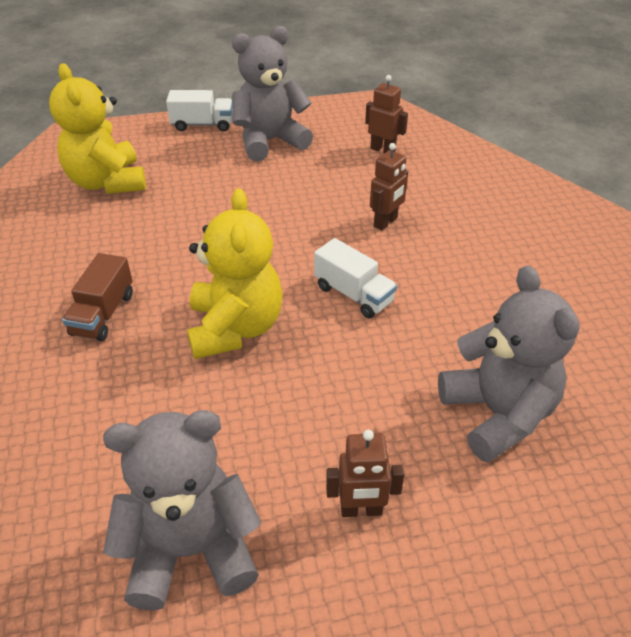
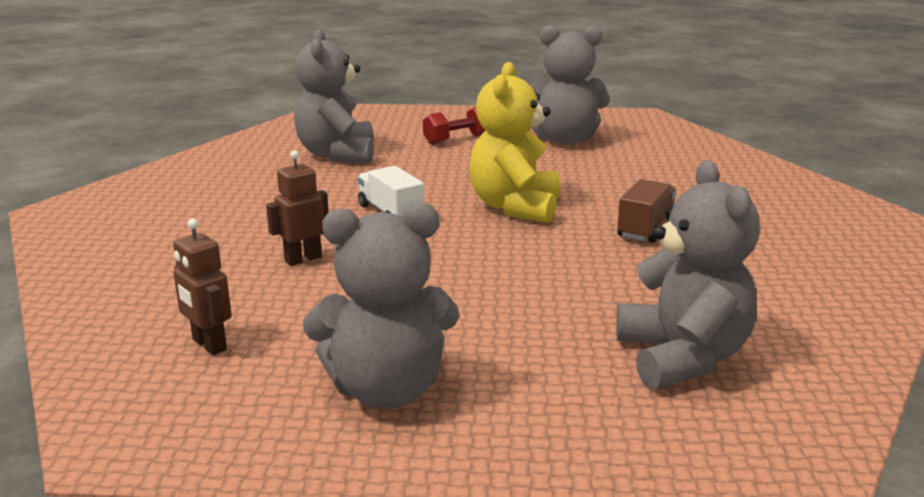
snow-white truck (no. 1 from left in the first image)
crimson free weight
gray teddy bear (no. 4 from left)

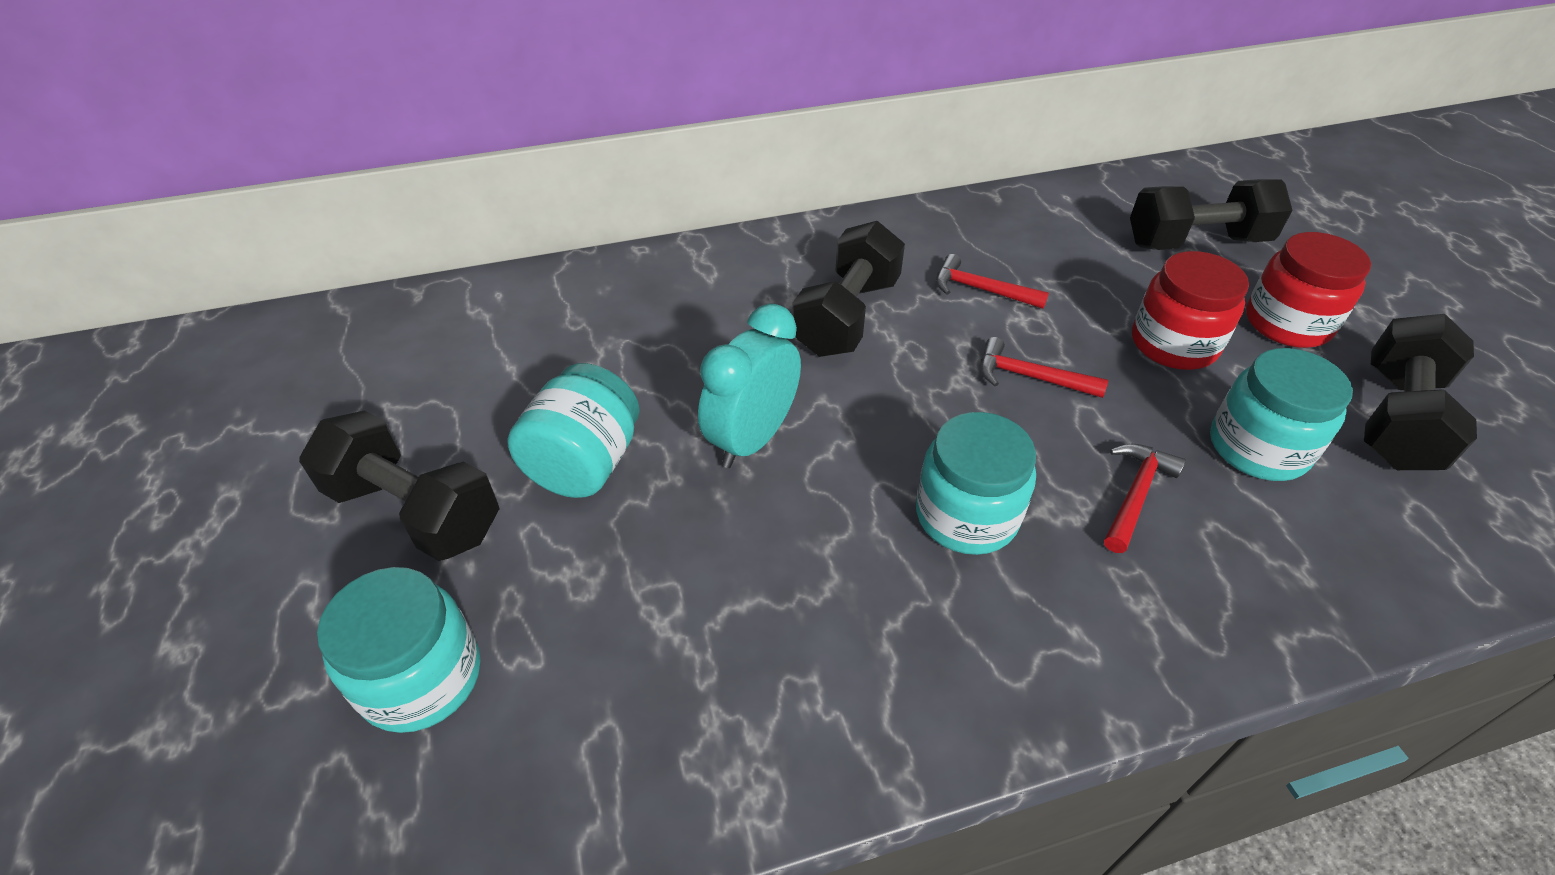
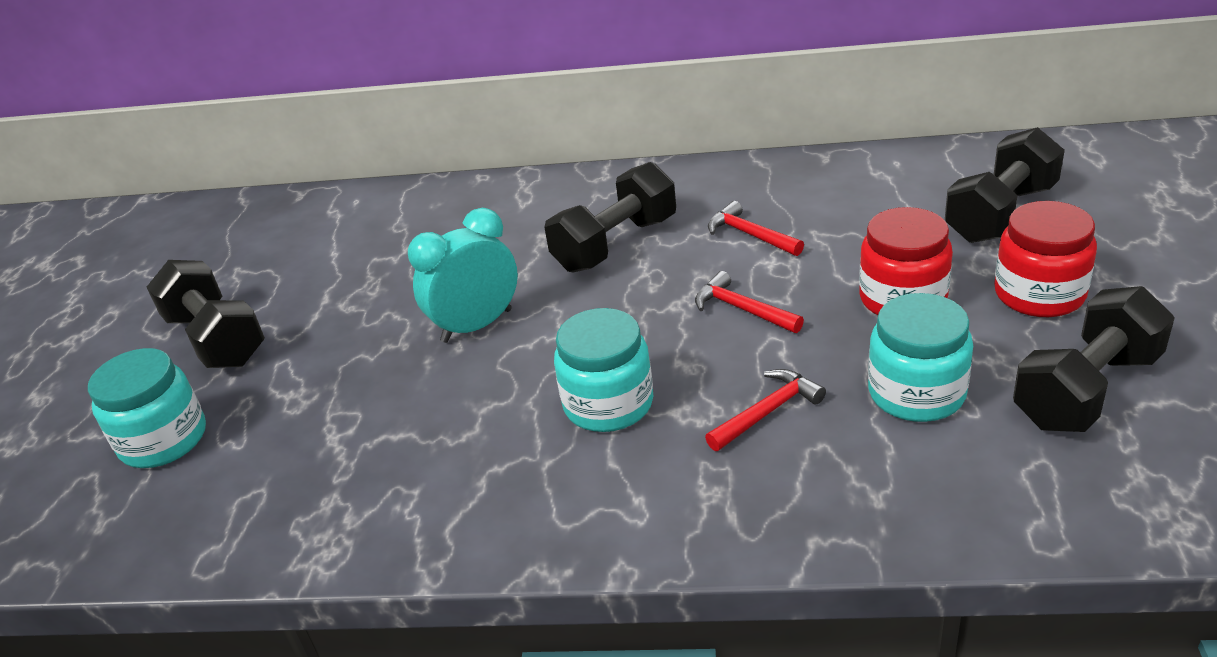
turquoise jam jar (no. 2 from left in the first image)
jet-black free weight (no. 3 from left)

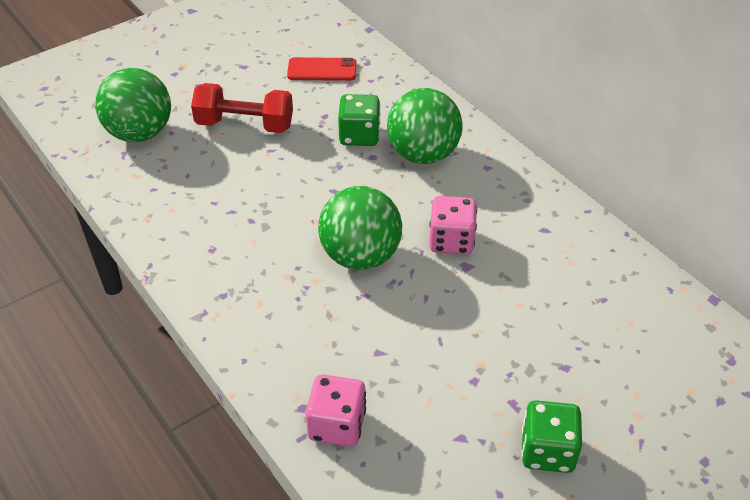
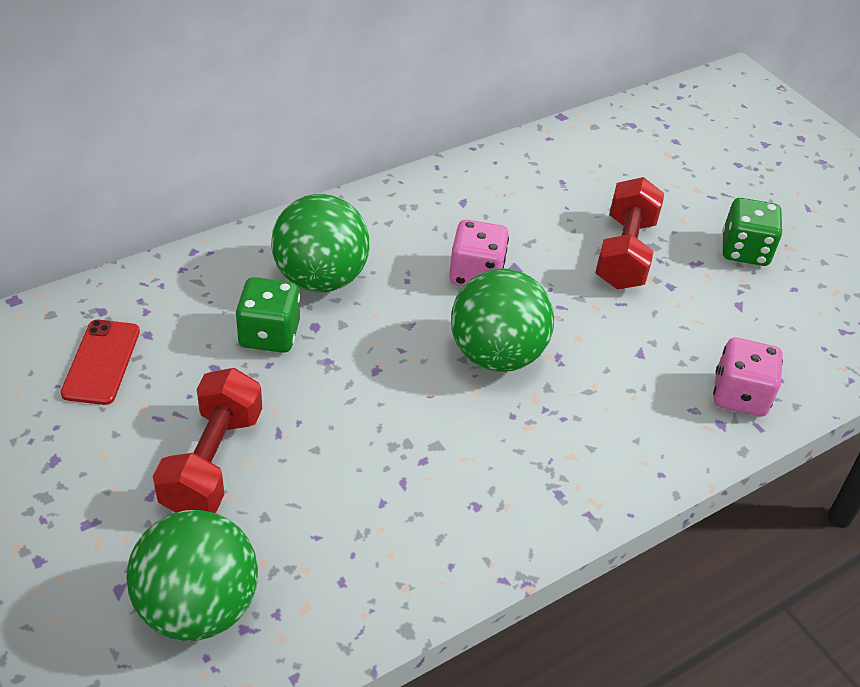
crimson free weight (no. 2 from left)

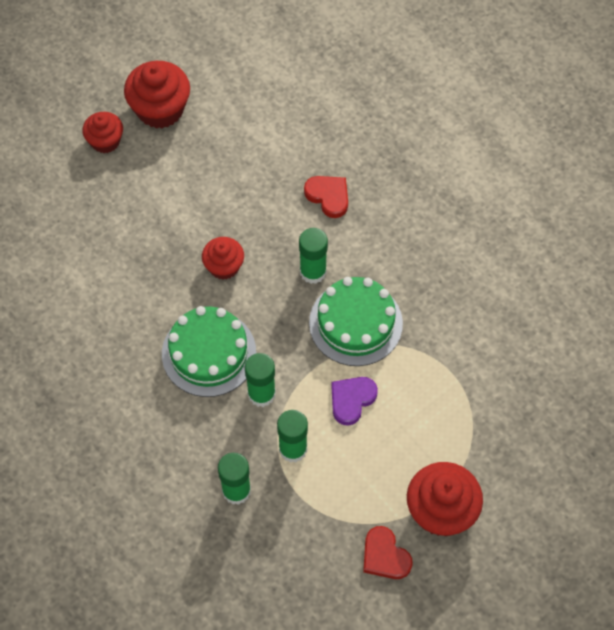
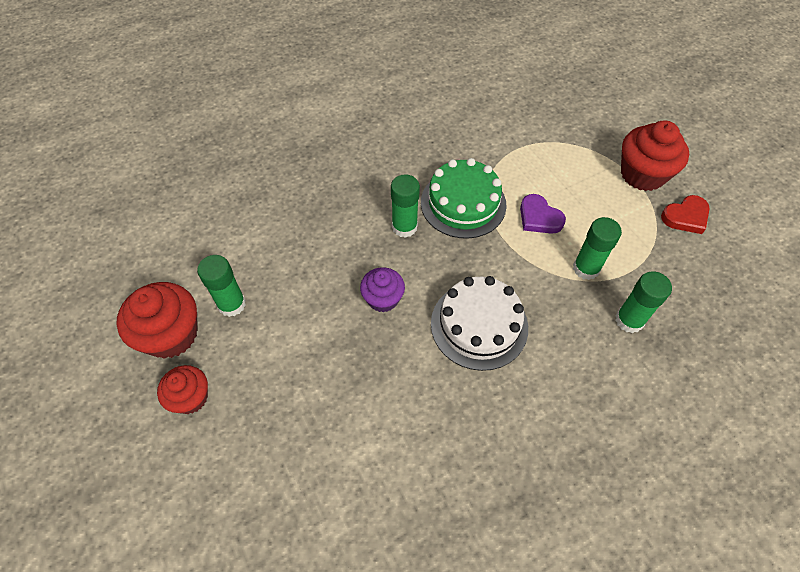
crimson heart (no. 1 from left in the first image)
emerald glue (no. 1 from left)
snow-white gateau
purple cupcake

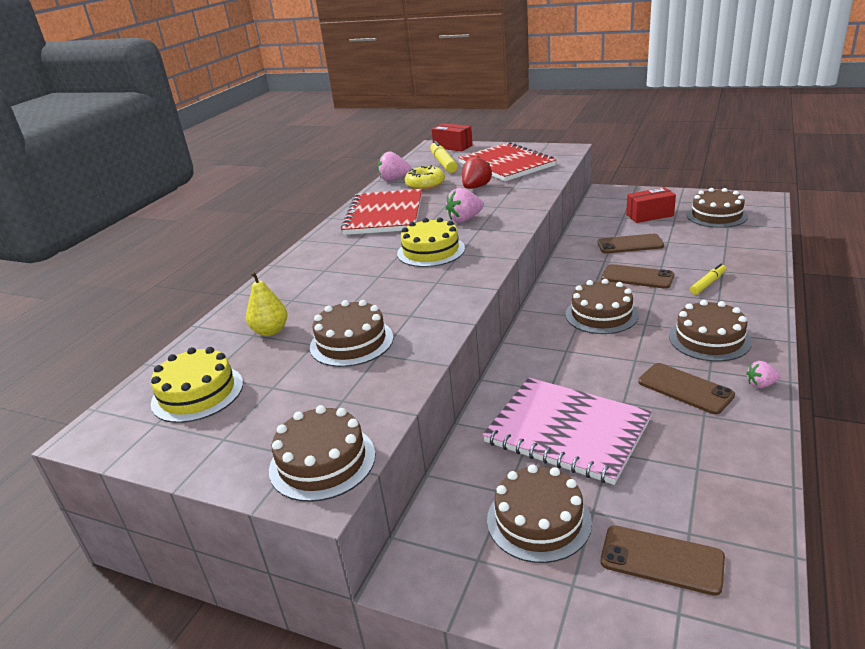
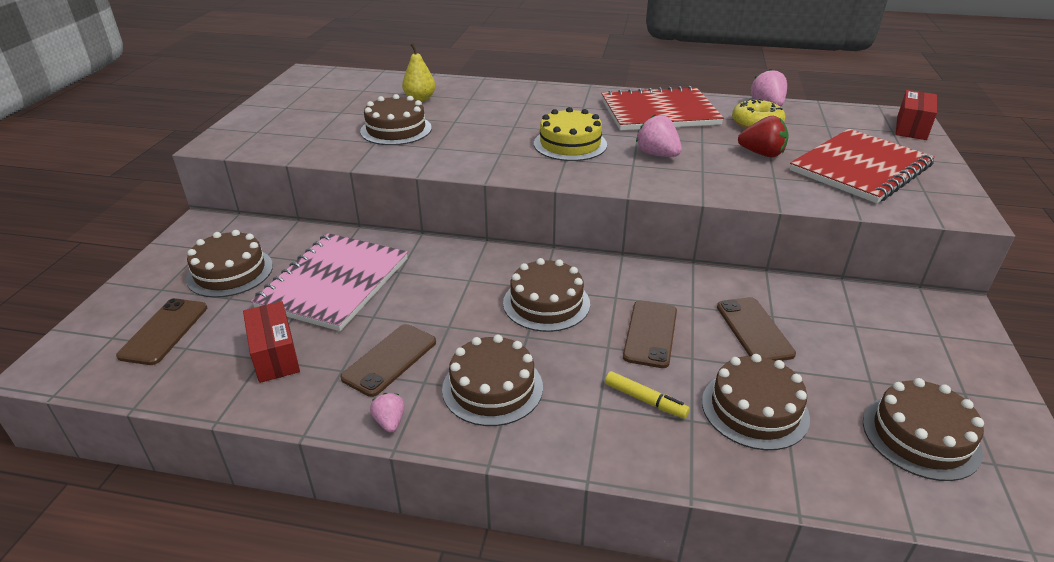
golden gateau (no. 1 from left in the first image)
golden marker pen (no. 1 from left in the first image)
brown gateau (no. 5 from left)
crimson box (no. 1 from left)

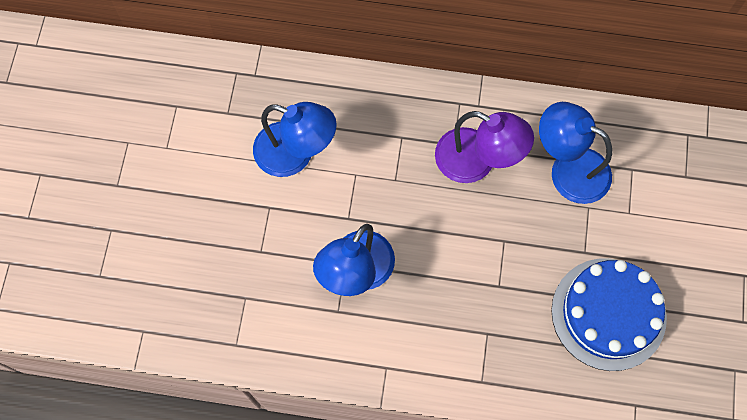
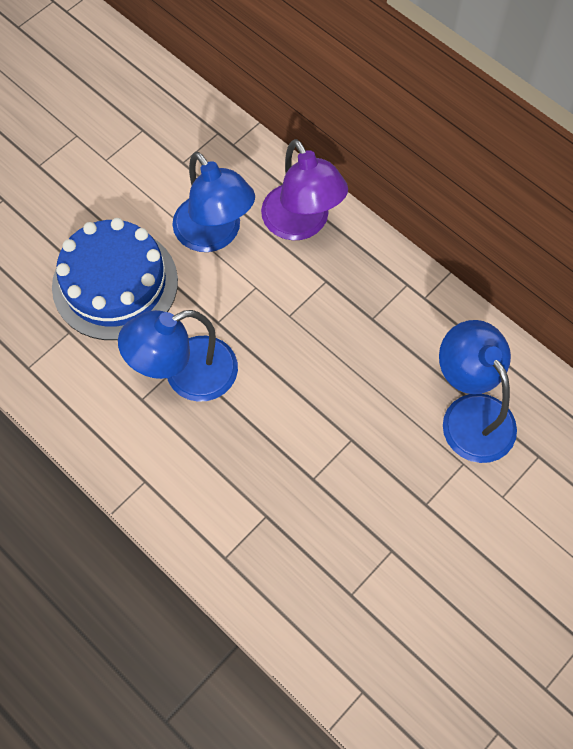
purple desk lamp
blue gateau

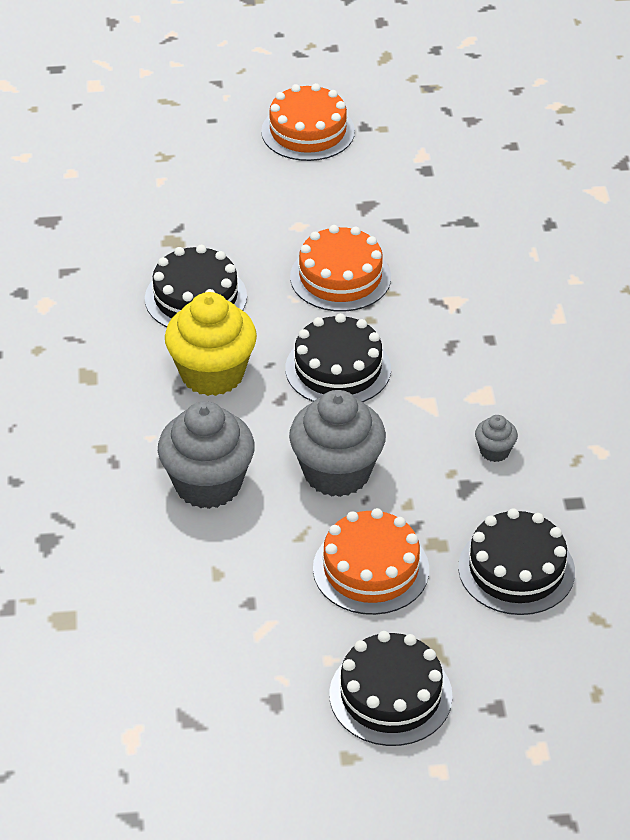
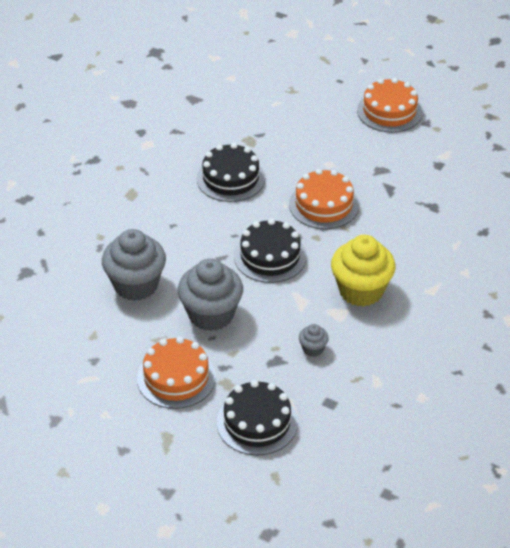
jet-black gateau (no. 3 from left in the first image)
golden cupcake

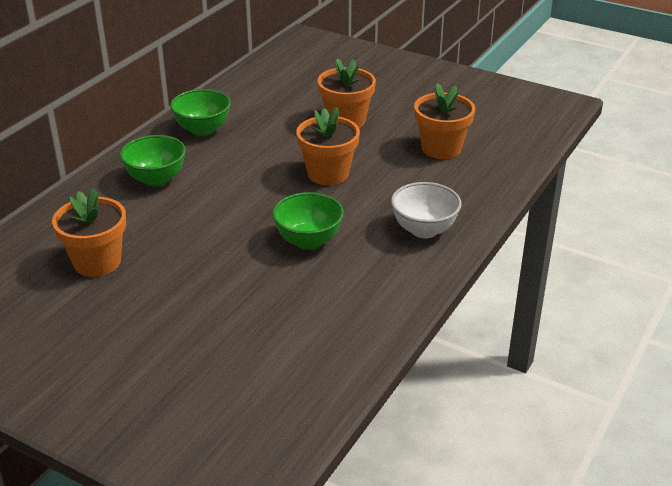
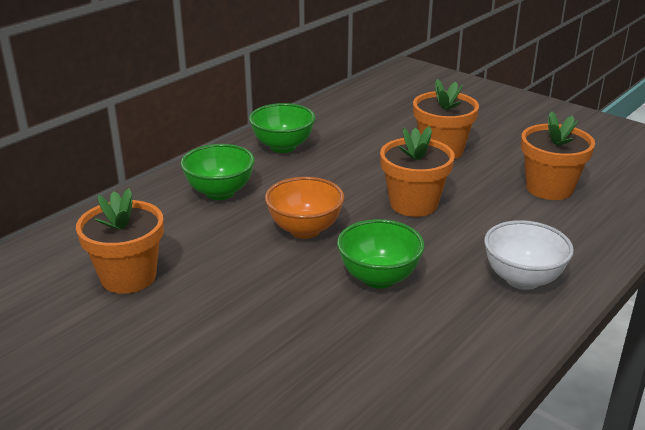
orange-coloured bowl

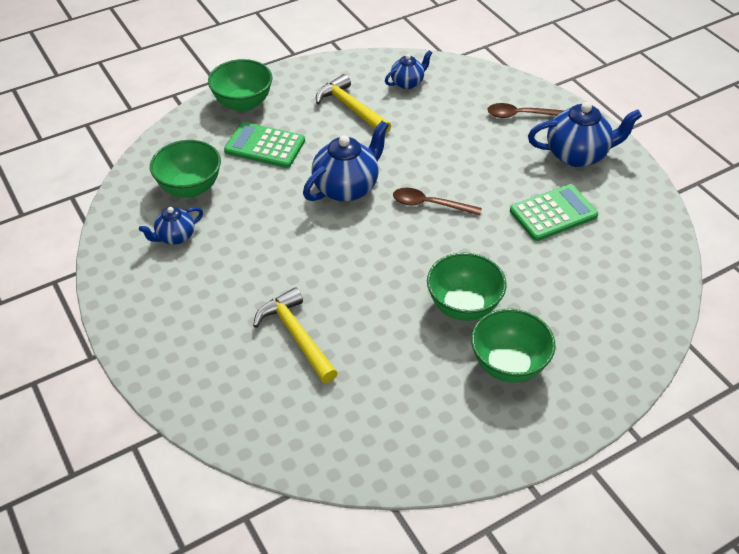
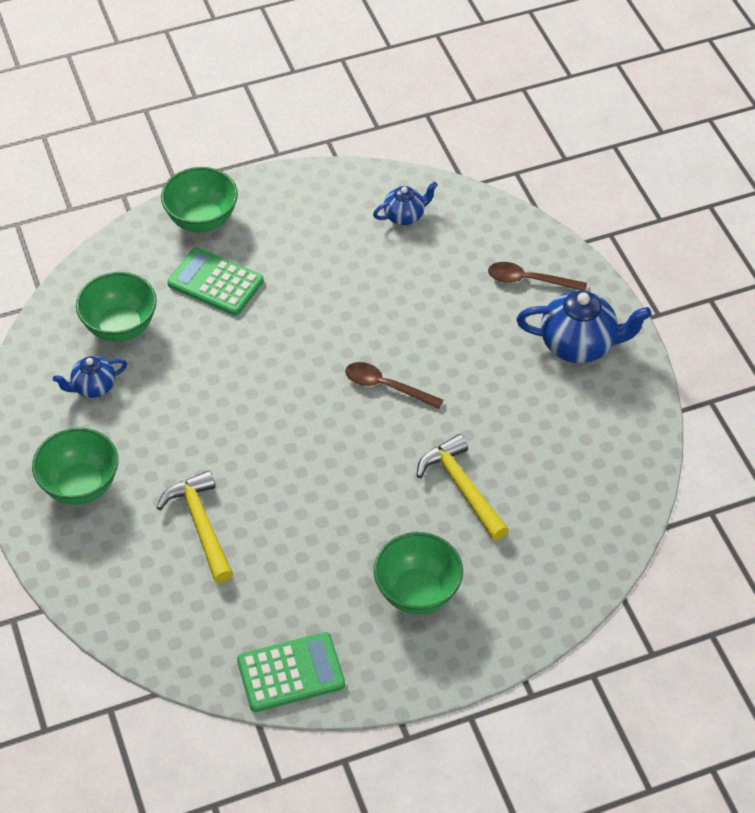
blue china teapot (no. 2 from left in the first image)
golden hammer (no. 2 from left)
emerald bowl (no. 1 from left)
emerald adding machine (no. 2 from left)

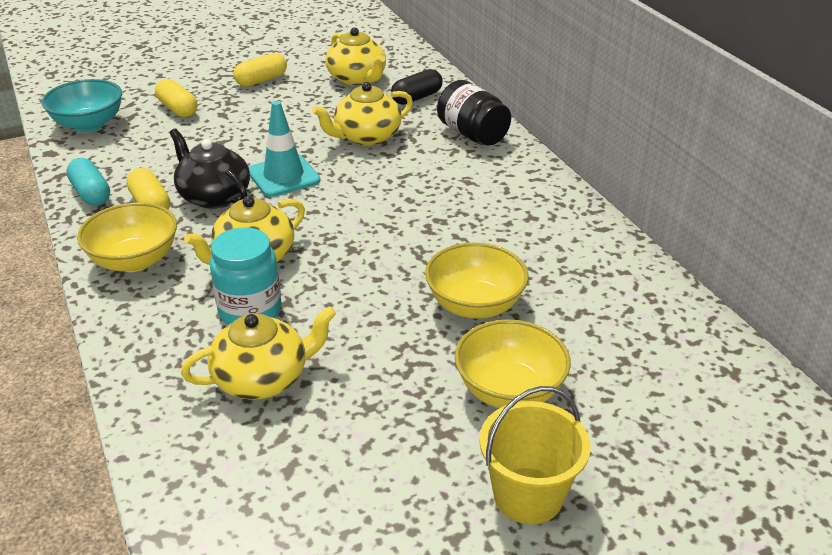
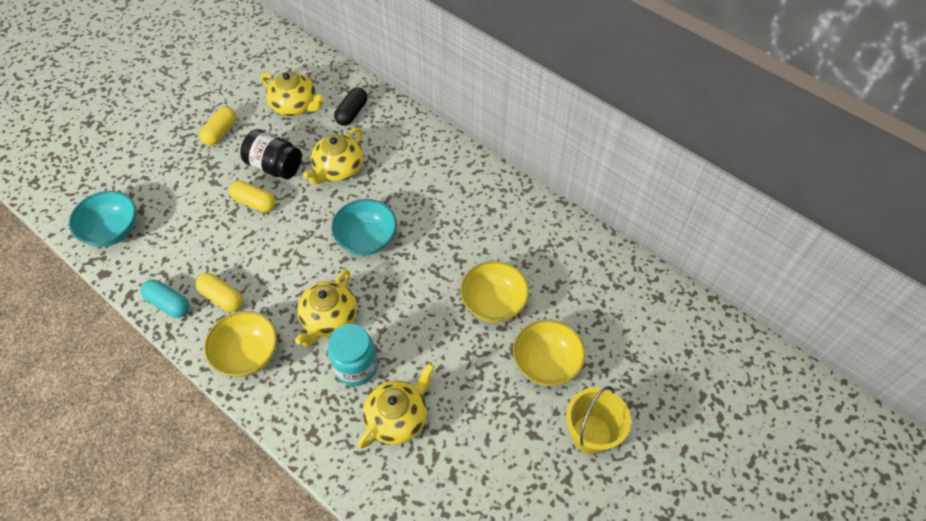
jet-black china teapot
turquoise safety cone
turquoise bowl (no. 2 from left)
golden capsule (no. 3 from left)
jet-black jam jar

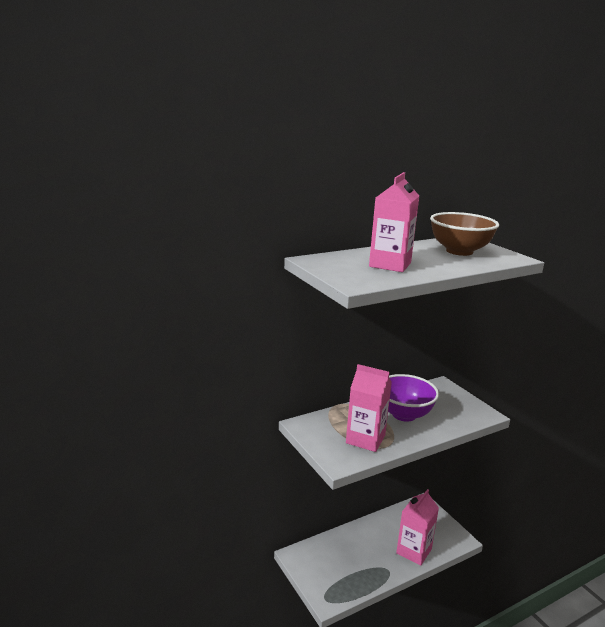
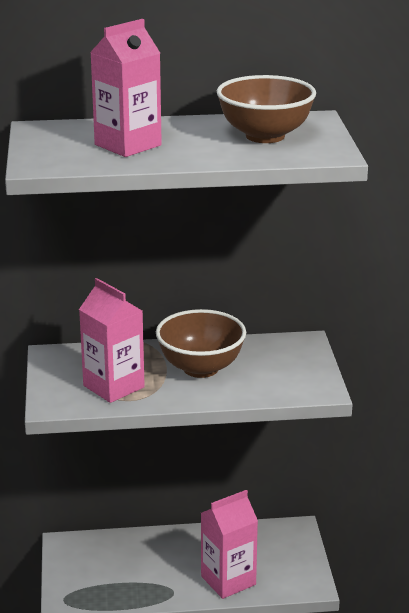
brown bowl (no. 1 from left)

